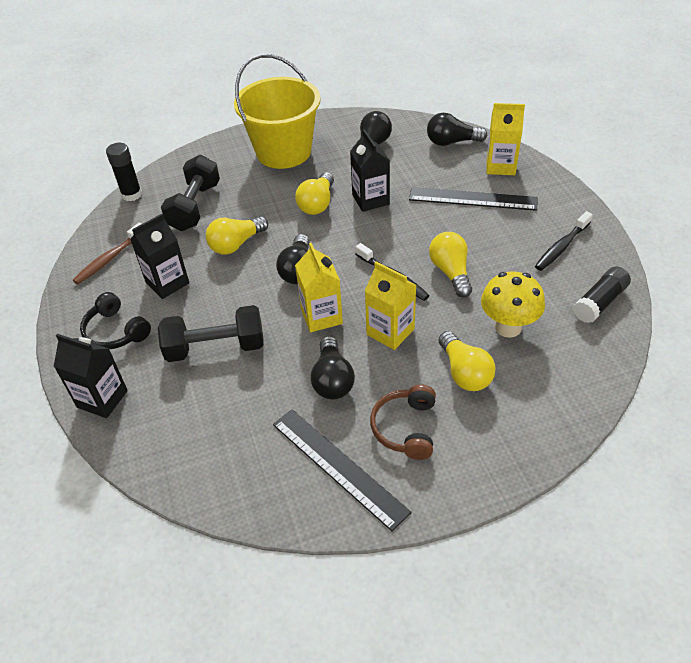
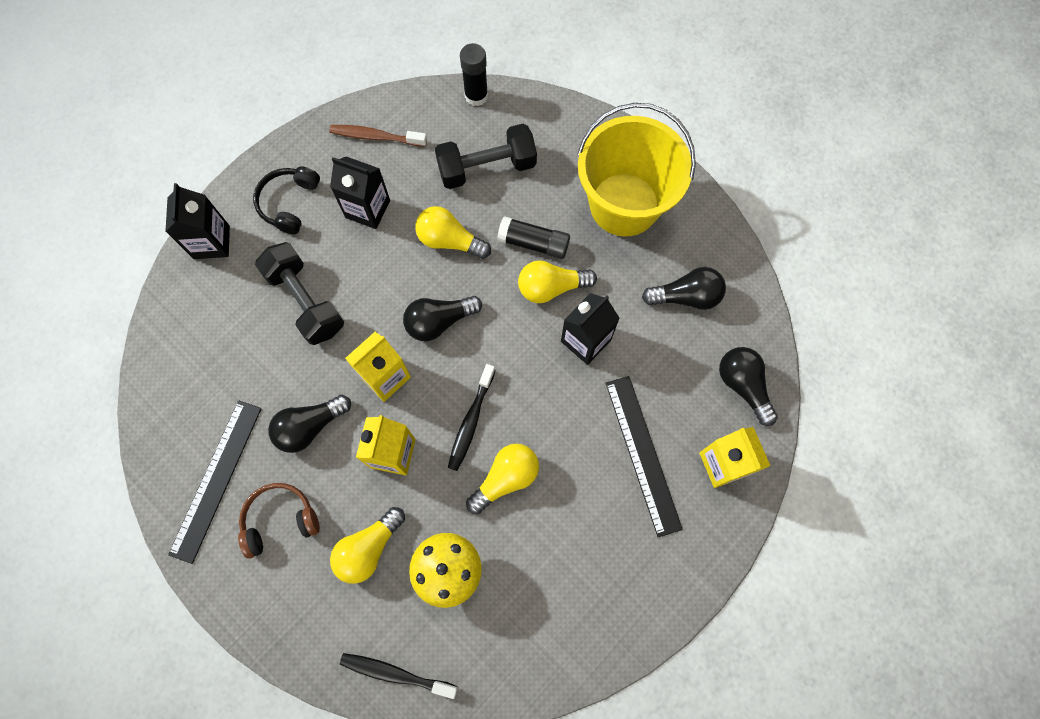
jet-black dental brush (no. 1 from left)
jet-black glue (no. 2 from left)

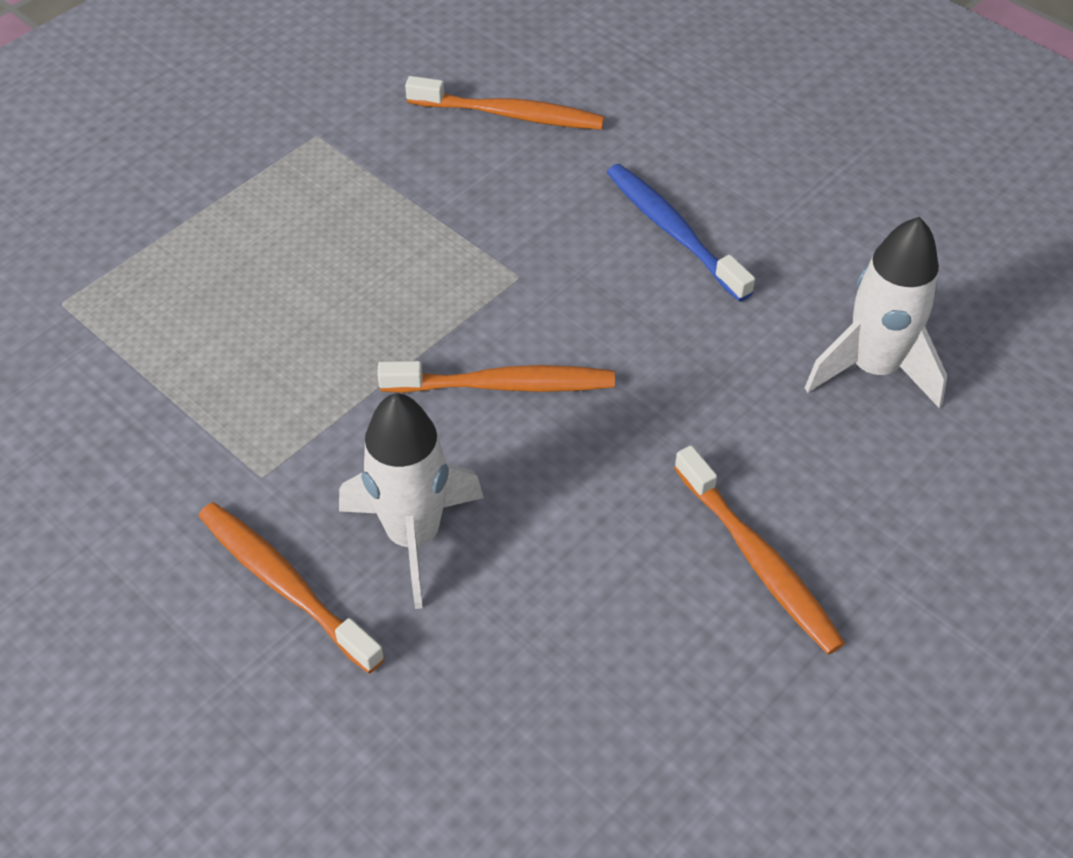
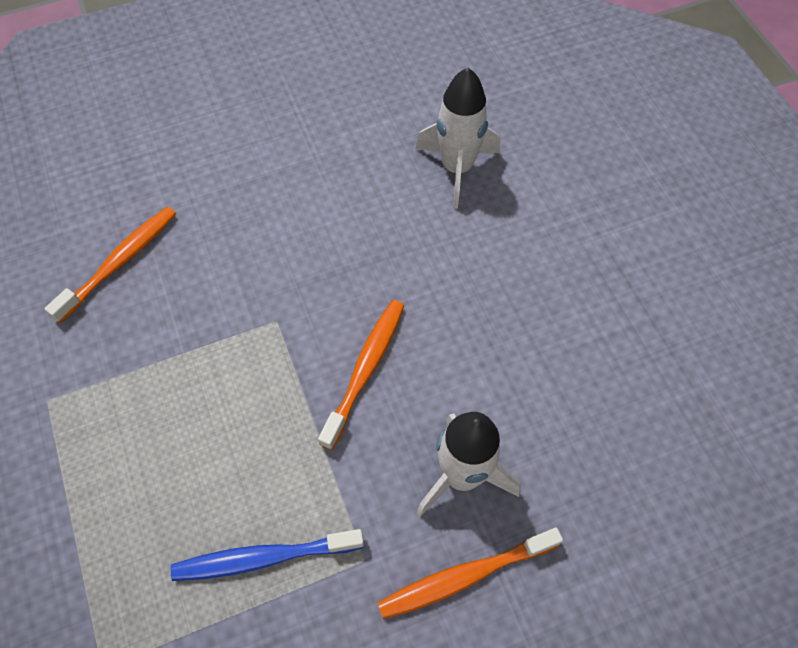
orange-coloured dental brush (no. 4 from left in the first image)
blue dental brush

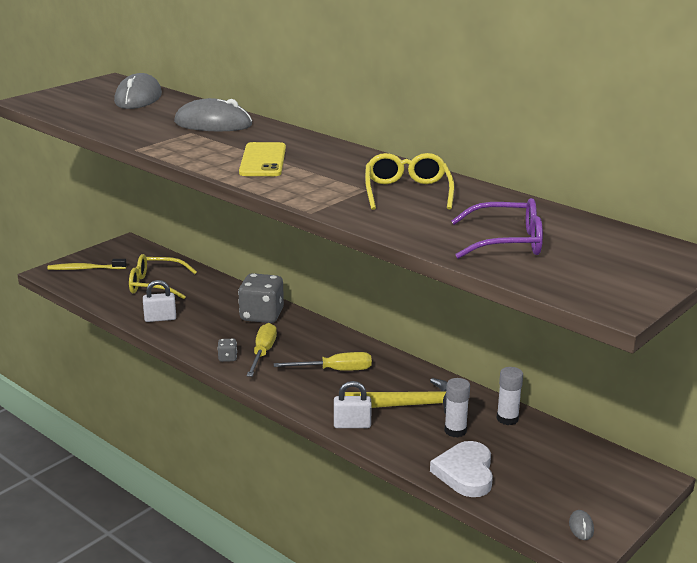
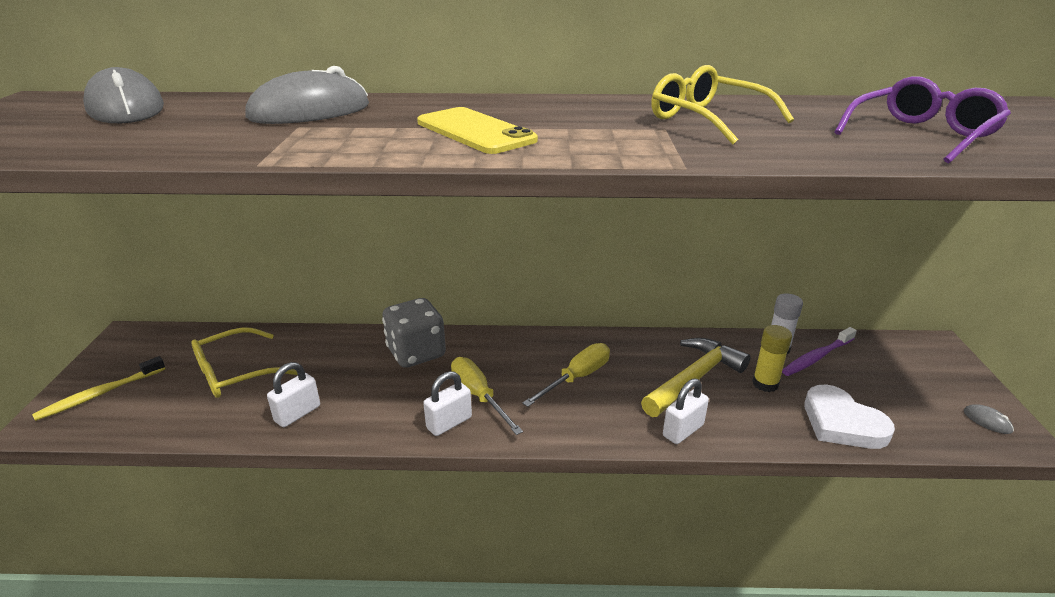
purple dental brush
snow-white padlock (no. 2 from left)
golden glue

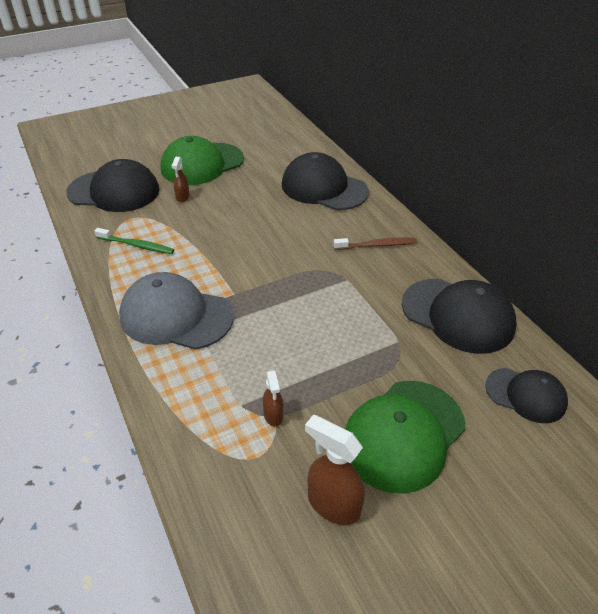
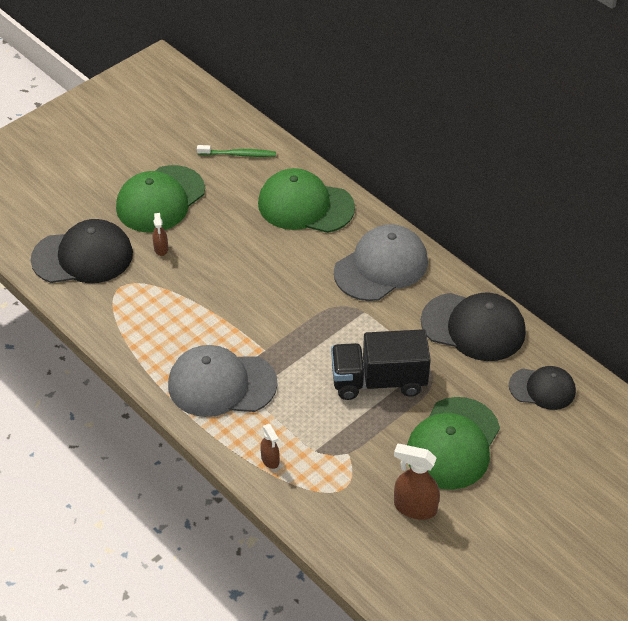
jet-black truck
emerald dental brush
brown sprayer (no. 2 from left)
gray baseball cap (no. 2 from left)
emerald baseball cap (no. 2 from left)

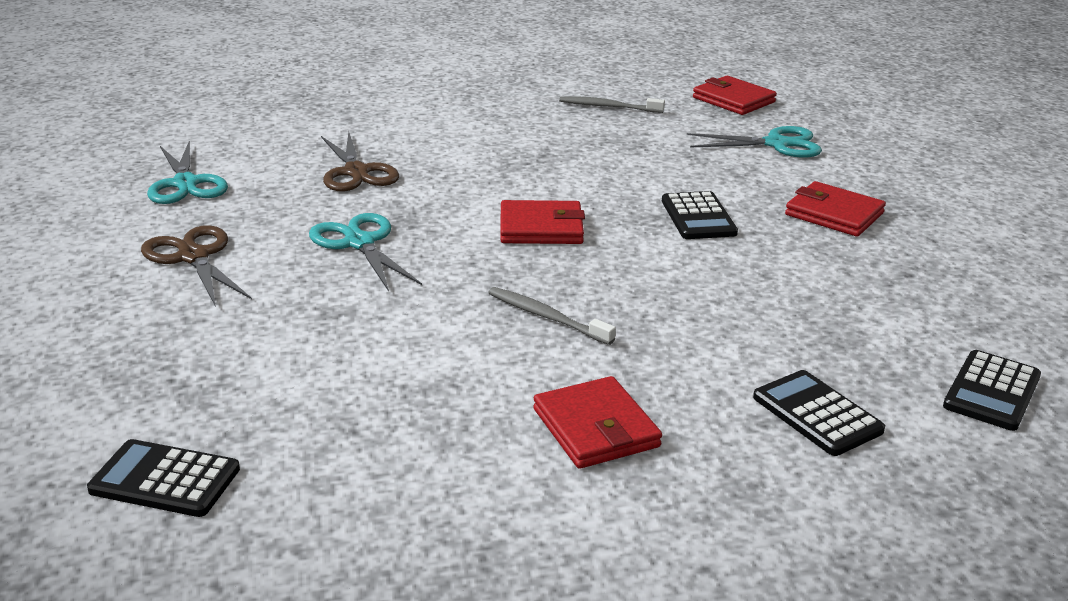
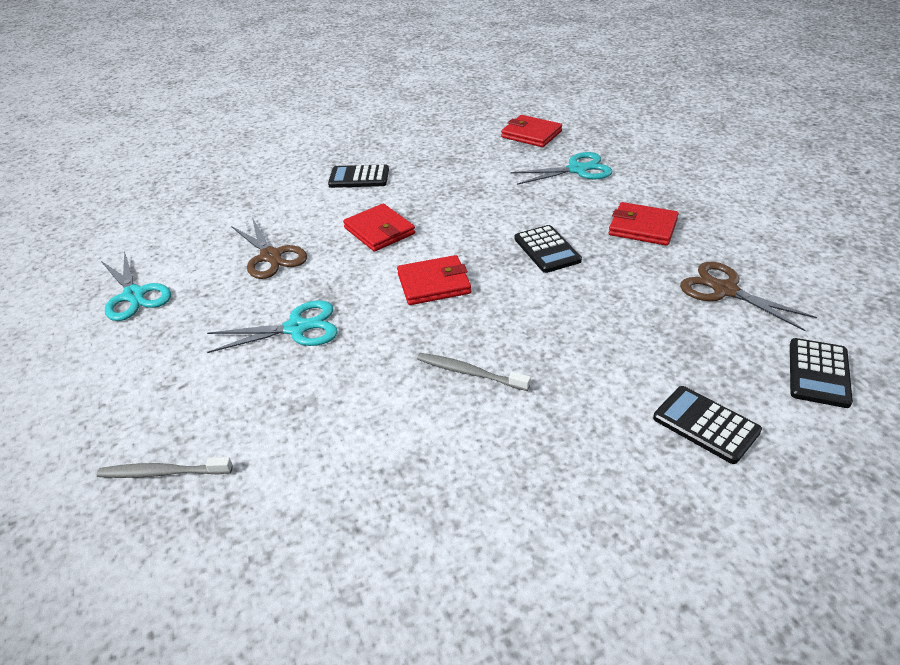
jet-black adding machine (no. 1 from left)
brown scissors (no. 2 from left)
crimson wallet (no. 1 from left)
gray dental brush (no. 1 from left)
turquoise scissors (no. 2 from left)

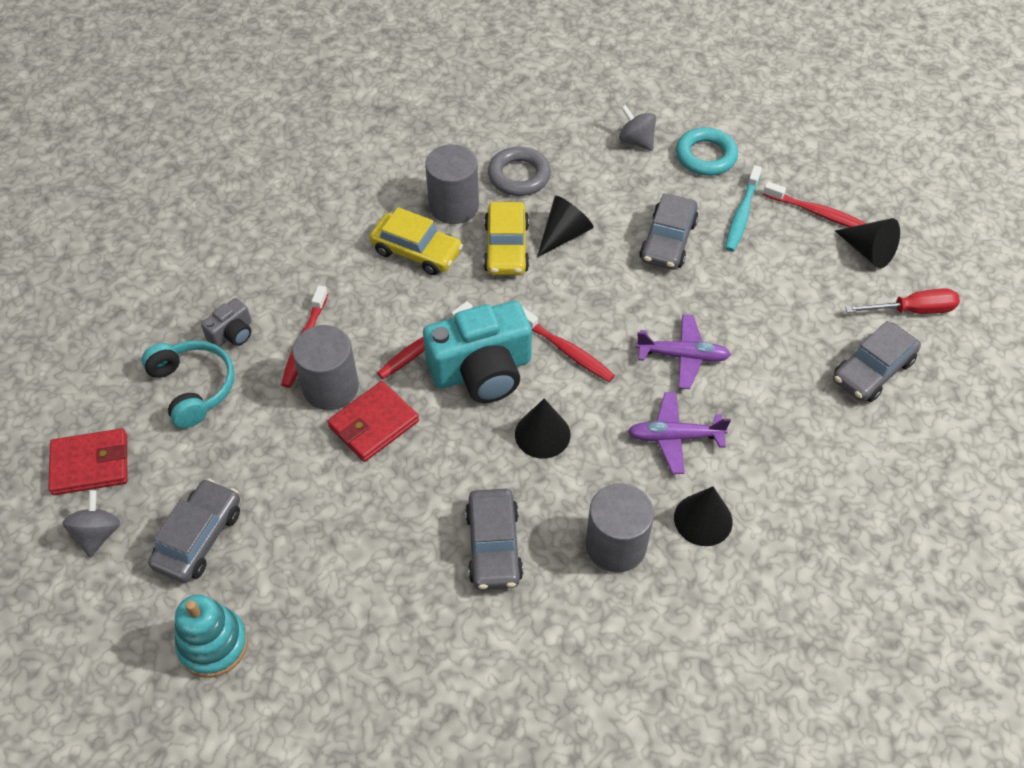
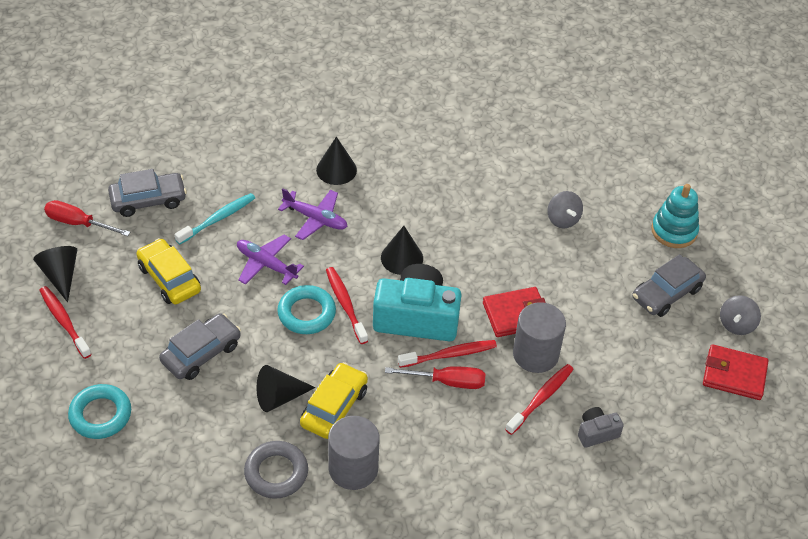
turquoise headphones
gray automobile (no. 2 from left in the first image)
gray cylinder (no. 3 from left in the first image)
turquoise torus (no. 2 from left)
crimson hand screwdriver (no. 2 from left)
golden automobile (no. 1 from left)
gray spinning top (no. 1 from left)
turquoise dental brush

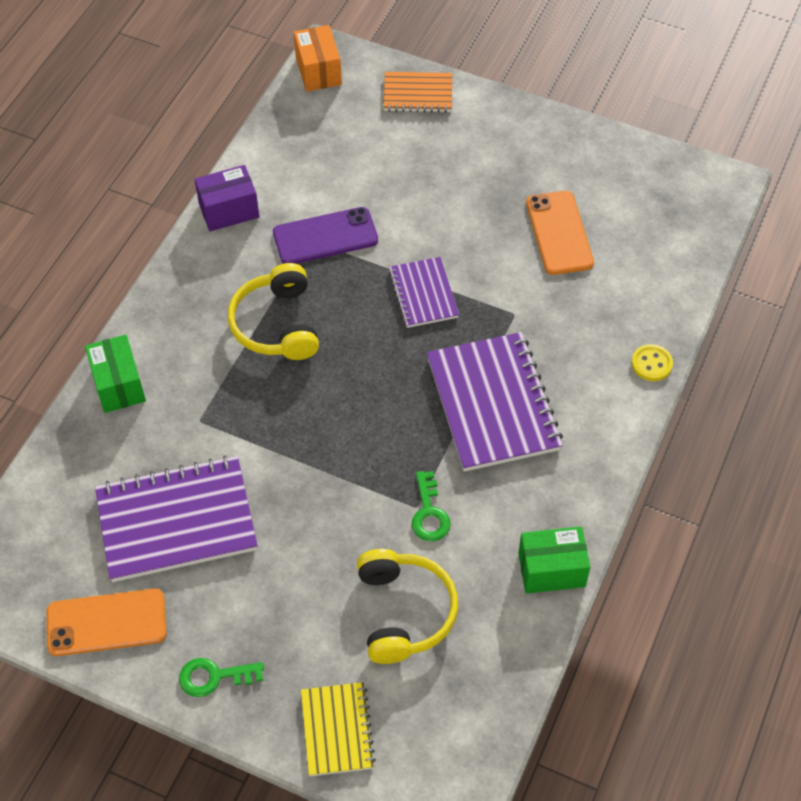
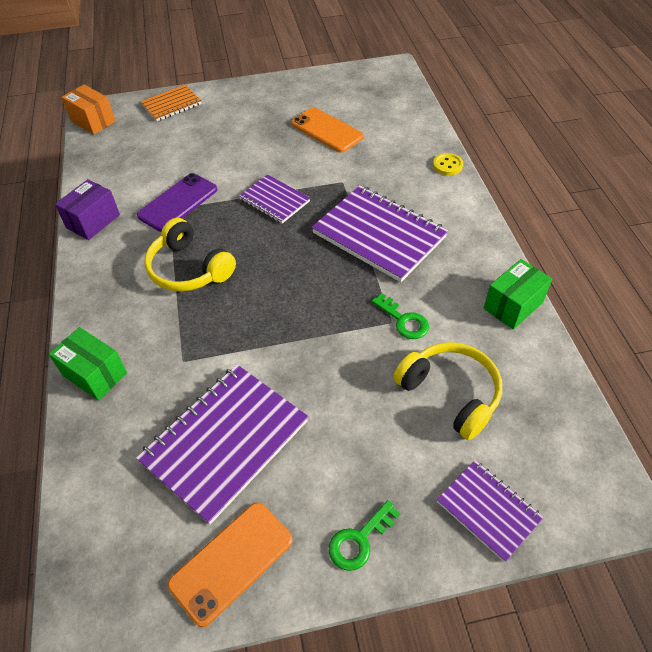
purple notebook (no. 4 from left)

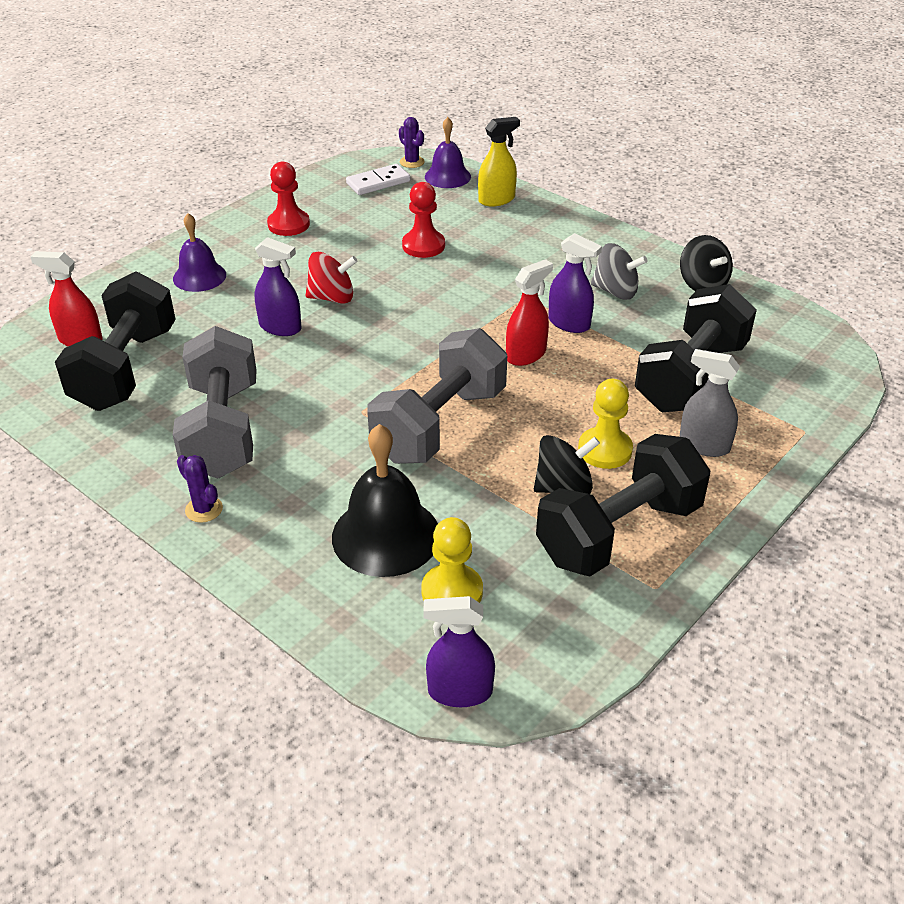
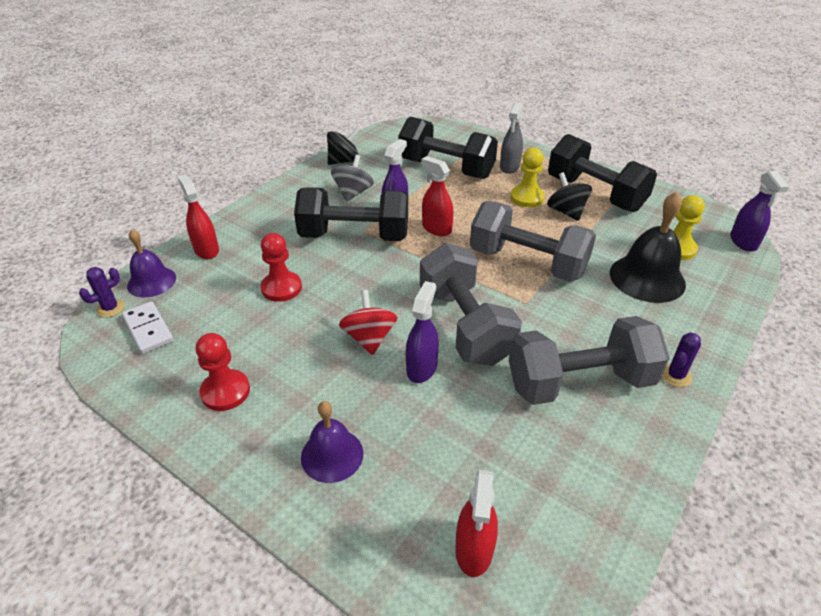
gray free weight (no. 1 from left)
jet-black free weight (no. 1 from left)
crimson sprayer (no. 1 from left)

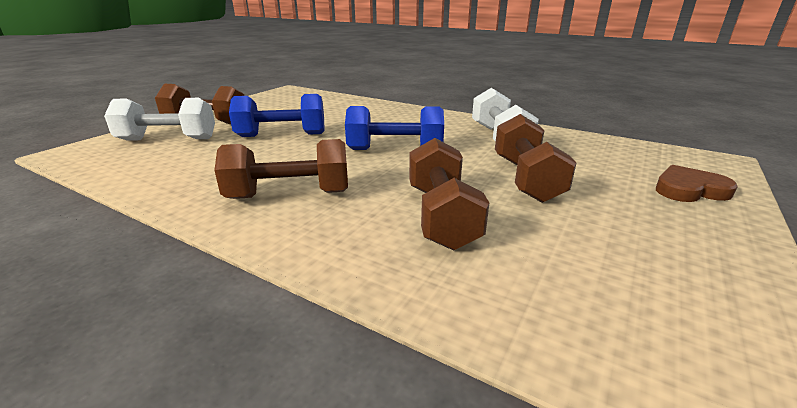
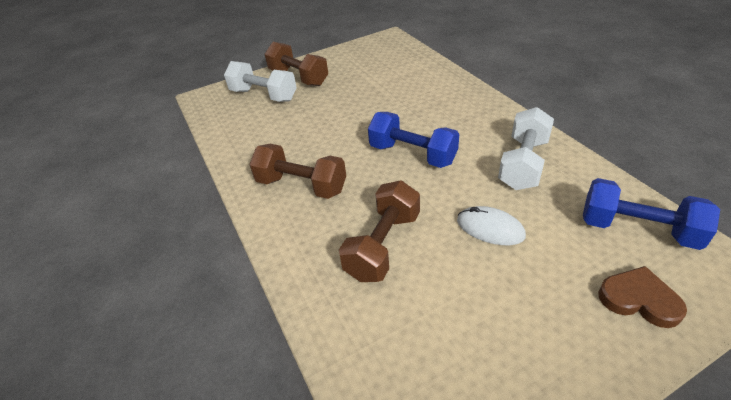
blue free weight (no. 2 from left)
snow-white computer mouse

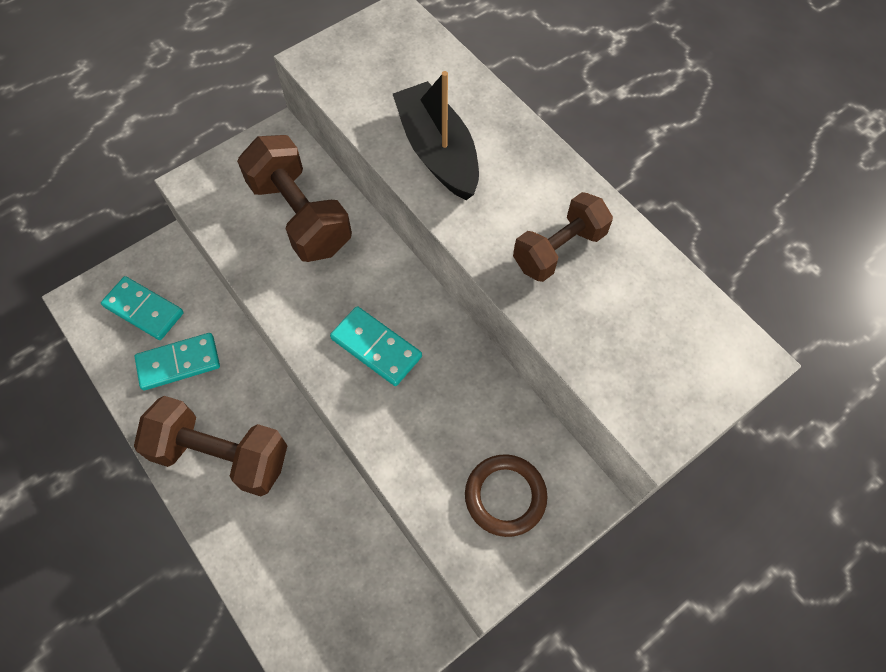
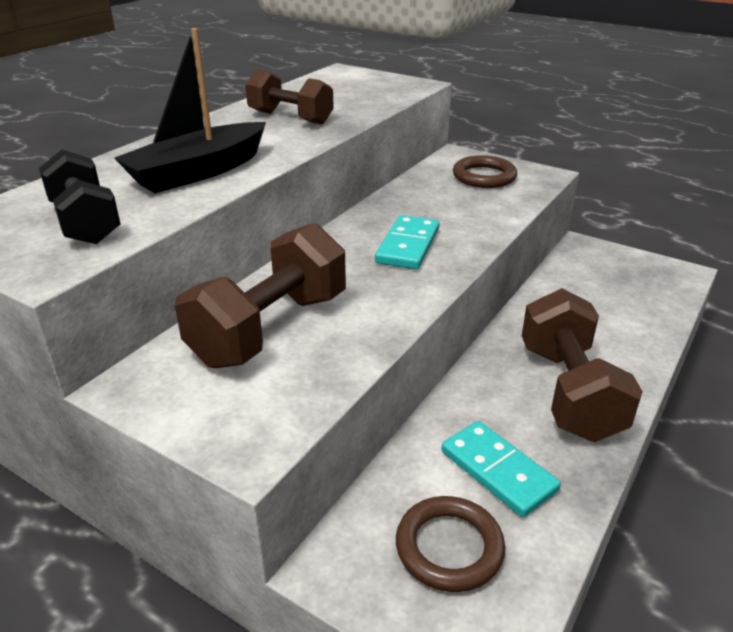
jet-black free weight
brown torus (no. 1 from left)

